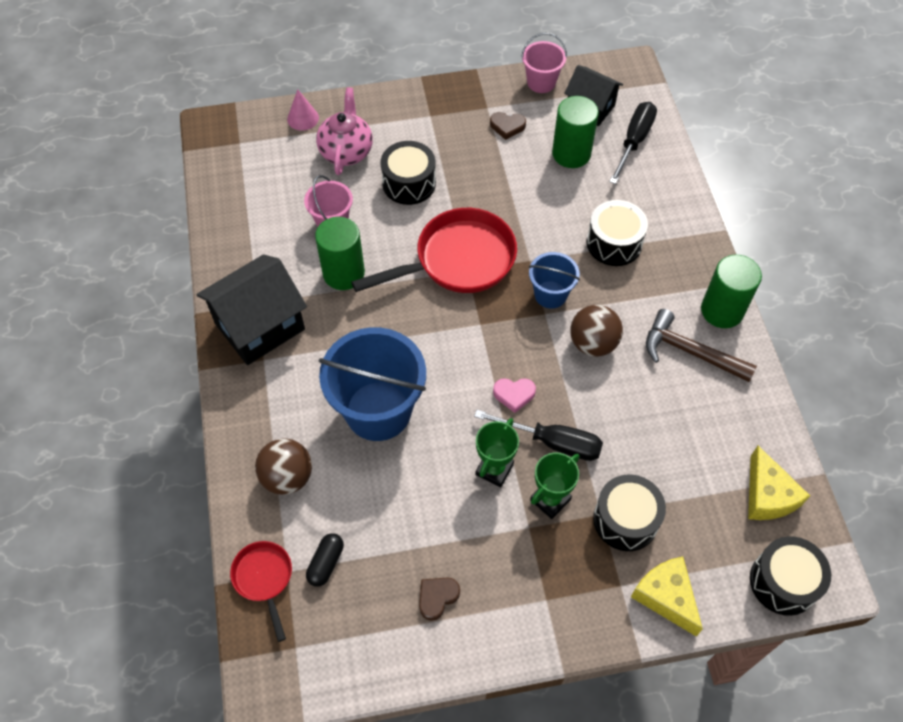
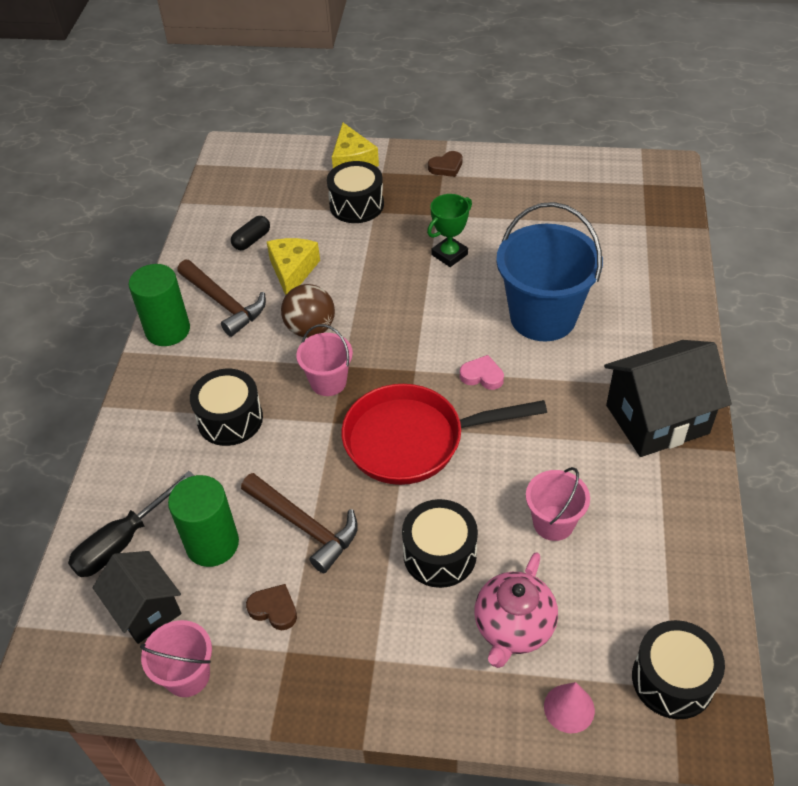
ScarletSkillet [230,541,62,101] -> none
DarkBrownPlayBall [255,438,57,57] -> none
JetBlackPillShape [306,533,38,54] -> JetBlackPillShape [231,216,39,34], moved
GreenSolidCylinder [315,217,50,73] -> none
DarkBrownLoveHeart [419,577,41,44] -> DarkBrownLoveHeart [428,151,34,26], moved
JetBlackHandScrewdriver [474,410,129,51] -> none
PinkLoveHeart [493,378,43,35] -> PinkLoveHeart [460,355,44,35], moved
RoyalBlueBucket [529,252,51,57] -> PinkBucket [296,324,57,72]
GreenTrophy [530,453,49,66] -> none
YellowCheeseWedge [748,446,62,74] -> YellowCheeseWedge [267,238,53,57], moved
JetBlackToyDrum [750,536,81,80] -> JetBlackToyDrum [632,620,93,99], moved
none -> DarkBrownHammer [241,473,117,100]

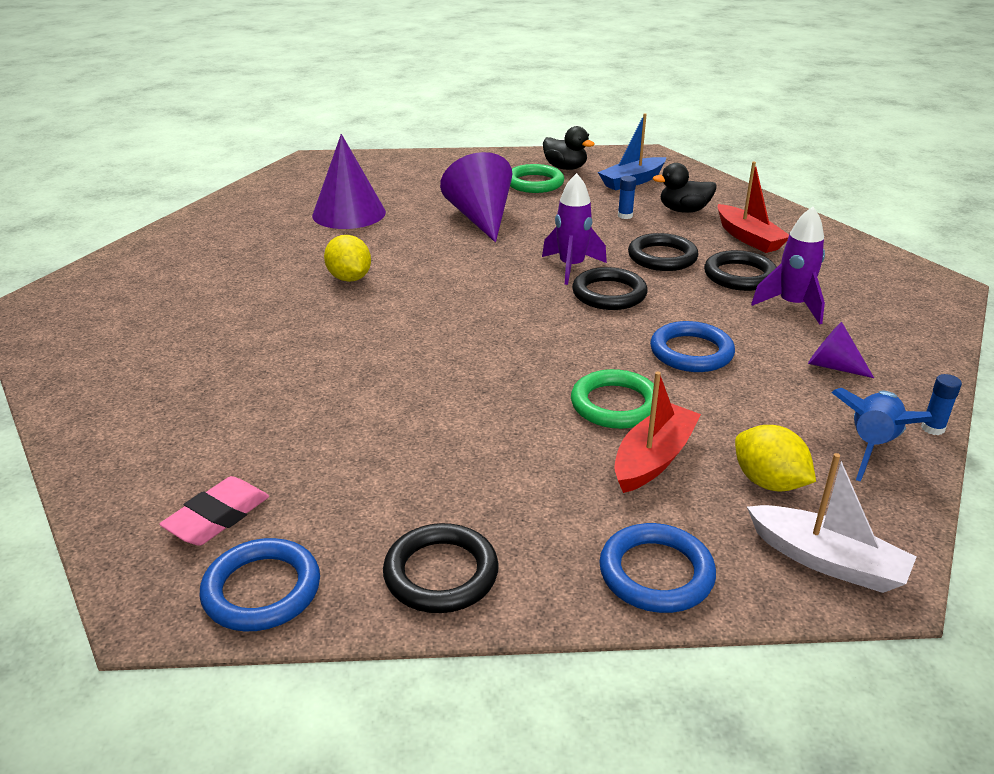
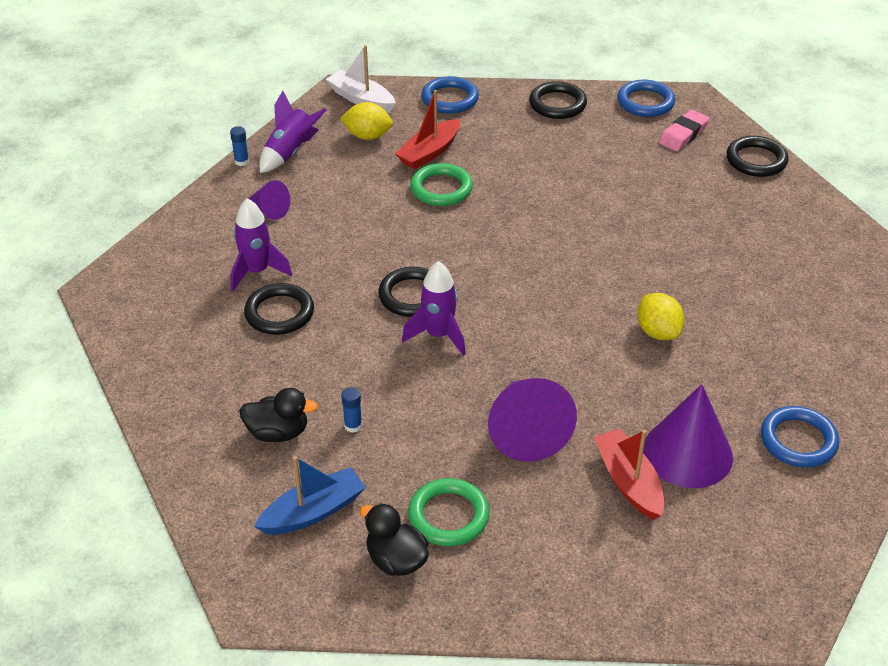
JetBlackRing [628,233,70,38] -> JetBlackRing [727,136,61,41], moved
RoyalBlueRing [650,321,85,51] -> RoyalBlueRing [761,406,78,62], moved
ScarletToyBoat [718,162,71,91] -> ScarletToyBoat [594,429,70,91], moved
YellowLemon [735,425,81,67] -> YellowLemon [340,102,53,38], 45 degrees counterclockwise
RoyalBlueSpaceship [831,388,103,94] -> RoyalPurpleSpaceship [259,91,68,82]

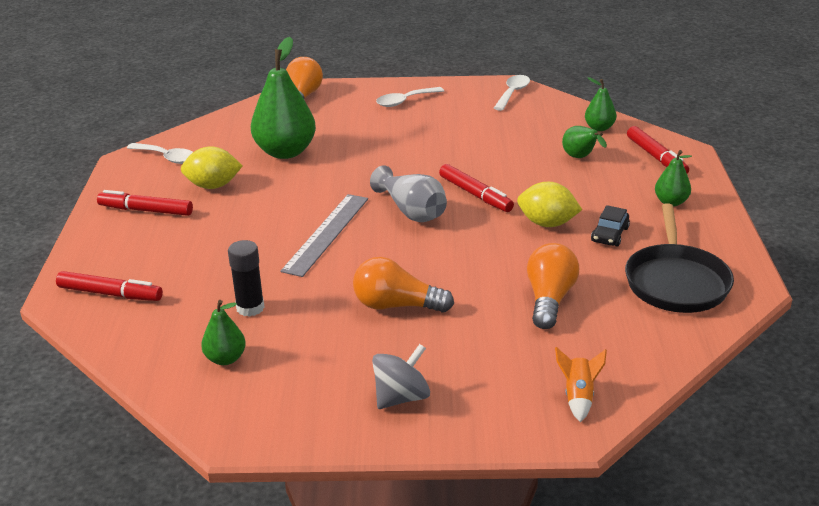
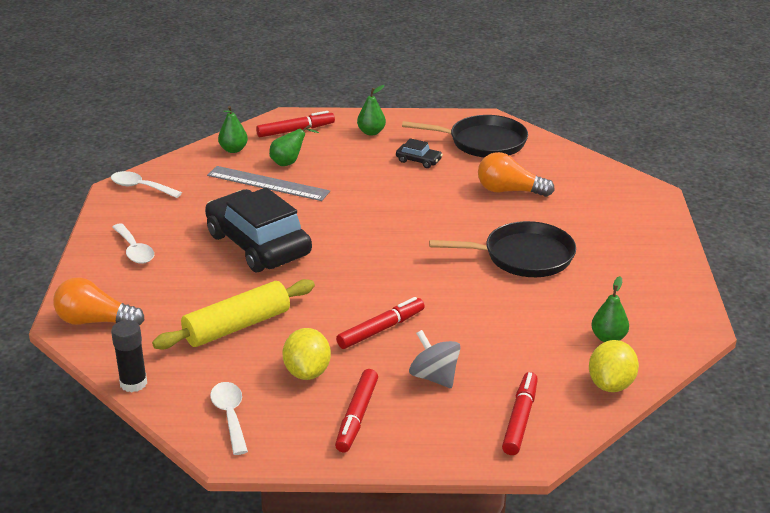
SnowWhiteSpoon [127,143,66,21] -> SnowWhiteSpoon [210,382,38,73], 45 degrees counterclockwise
JetBlackStickOfGlue [228,240,37,77] -> JetBlackStickOfGlue [111,320,36,72], moved
GreenPear [251,37,65,122] -> YellowDoughRoller [152,279,163,71]
AshGreyStraightedge [280,194,88,83] -> AshGreyStraightedge [207,166,123,35], moved
OrangeColouredBulb [353,257,101,56] -> JetBlackSkillet [429,221,147,56]
AshGreyTallVase [370,165,77,57] -> none
AshGreySpinningTop [372,344,58,65] -> AshGreySpinningTop [409,330,51,58], moved
ScarletMarker [439,164,75,48] -> ScarletMarker [336,297,89,52], moved
YellowLemon [517,182,65,45] -> YellowLemon [589,340,50,52], moved
OrangeColouredSpaceship [555,347,52,75] -> none
none -> JetBlackAutomobile [205,187,107,85]

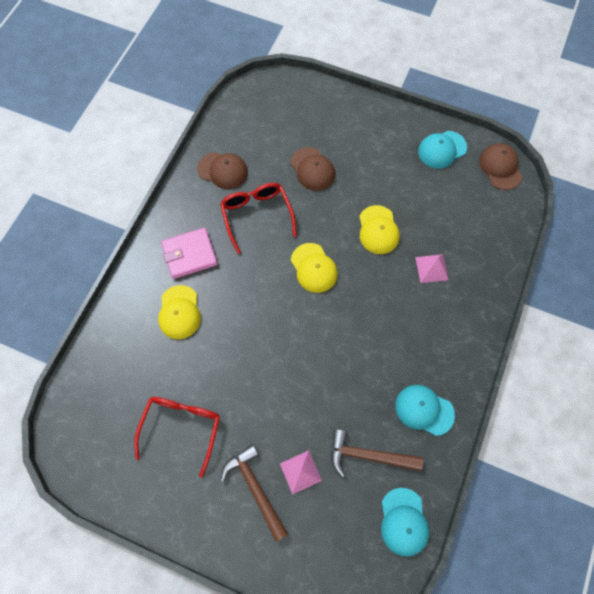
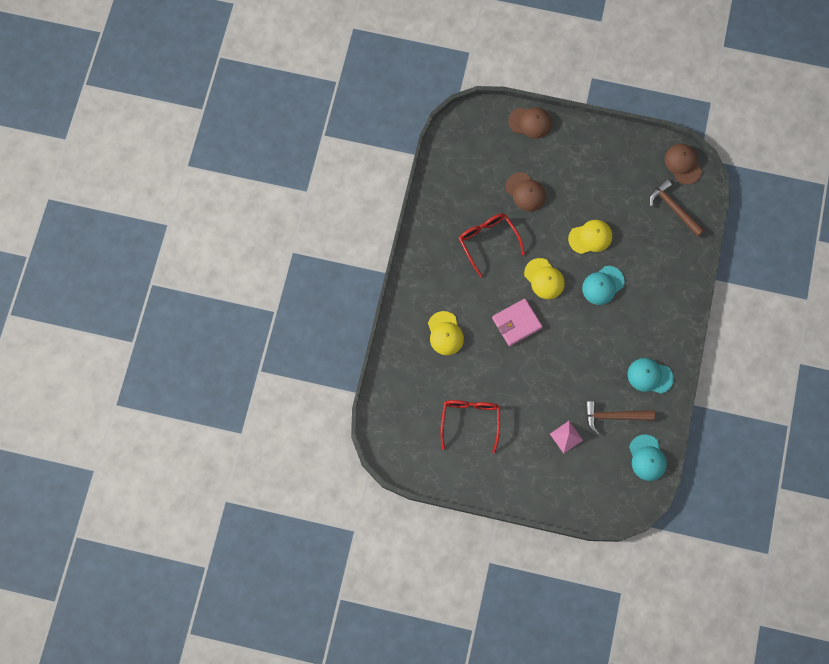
PinkWallet [161,228,57,51] -> PinkWallet [492,299,51,47], moved
DarkBrownPeakedCap [197,152,51,37] -> DarkBrownPeakedCap [508,107,44,32], moved
DarkBrownHammer [221,444,67,98] -> DarkBrownHammer [649,179,56,58], moved
YellowPeakedCap [359,205,41,49] -> YellowPeakedCap [568,220,44,34], 90 degrees counterclockwise
PinkSolidPyramid [415,254,34,29] -> none
AquaPeakedCap [418,131,49,38] -> AquaPeakedCap [582,266,43,39], moved

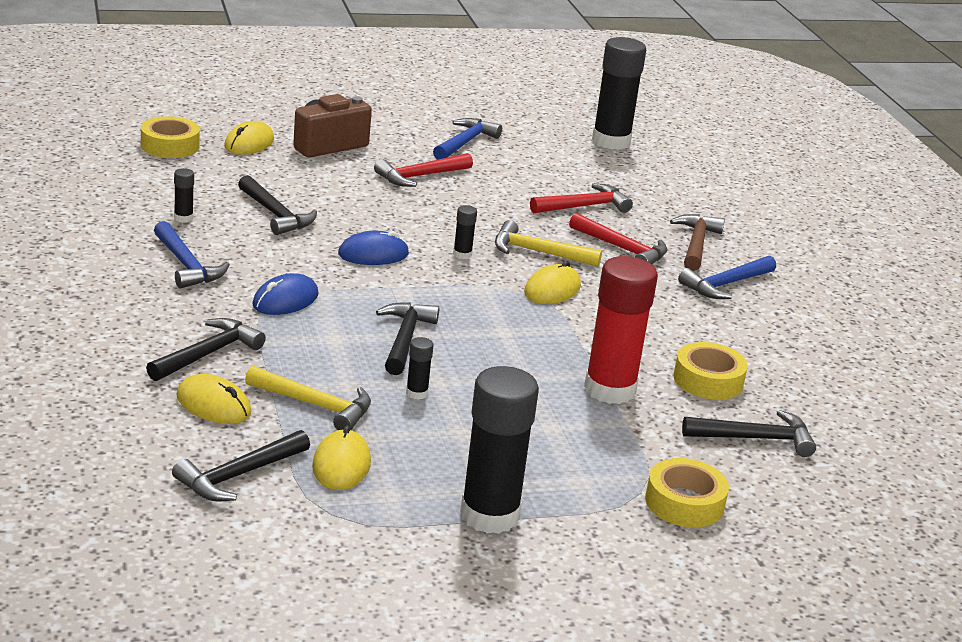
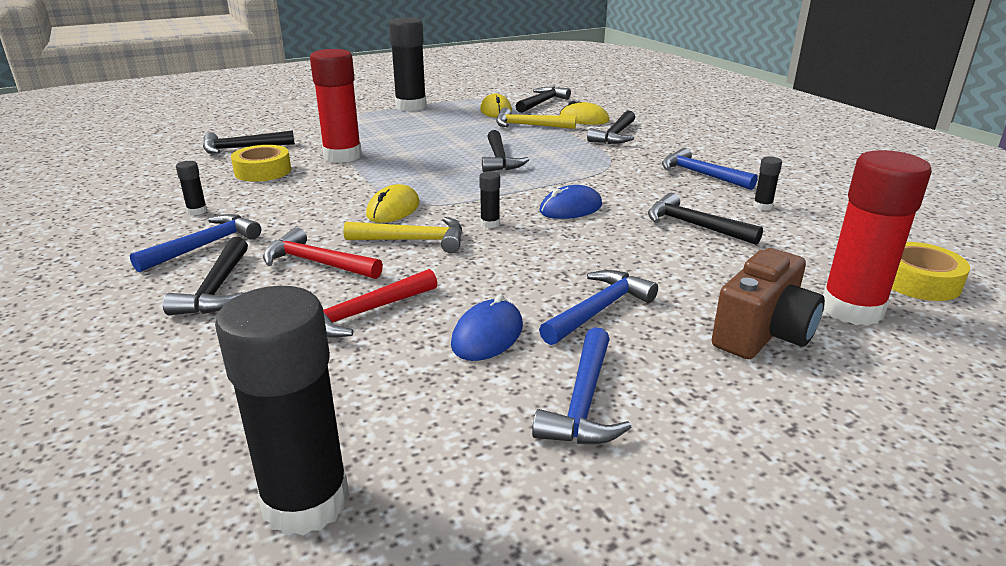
YellowMouse [224,121,50,34] -> ScarletStickOfGlue [823,150,109,176]
RoyalBlueMouse [252,273,66,42] -> RoyalBlueMouse [451,294,72,67], moved
ScarletHammer [374,153,99,34] -> RoyalBlueHammer [539,270,119,75]
JetBlackStickOfGlue [406,337,28,63] -> JetBlackStickOfGlue [176,161,31,54], moved
YellowStickyTape [645,458,84,70] -> none
DarkBrownHammer [670,214,55,57] -> JetBlackHammer [163,237,85,78]

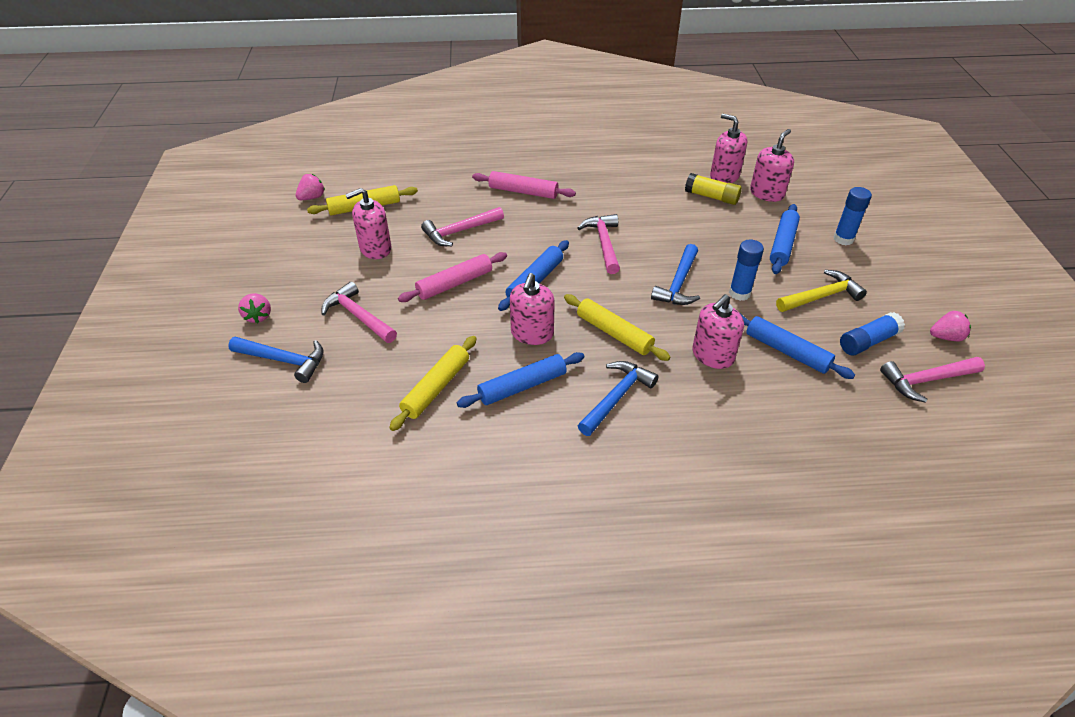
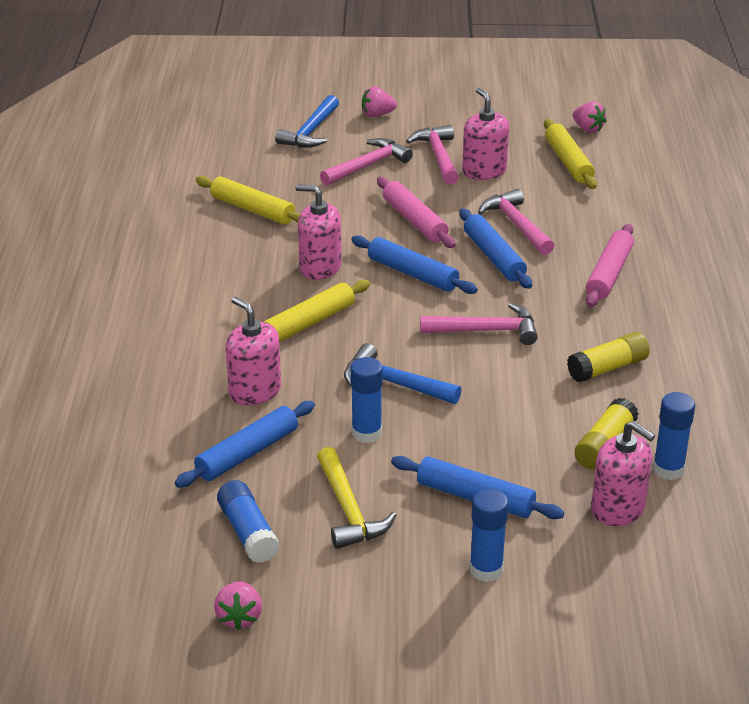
RoyalBlueDoughRoller [457,352,128,56] -> RoyalBlueDoughRoller [459,209,73,80], moved
RoyalBlueHammer [578,361,81,75] -> none
PinkSoapPump [710,114,37,69] -> RoyalBlueStickOfGlue [653,392,42,88]
PinkHammer [880,357,105,46] -> PinkHammer [406,125,53,60], moved
none -> YellowStickOfGlue [567,332,83,51]

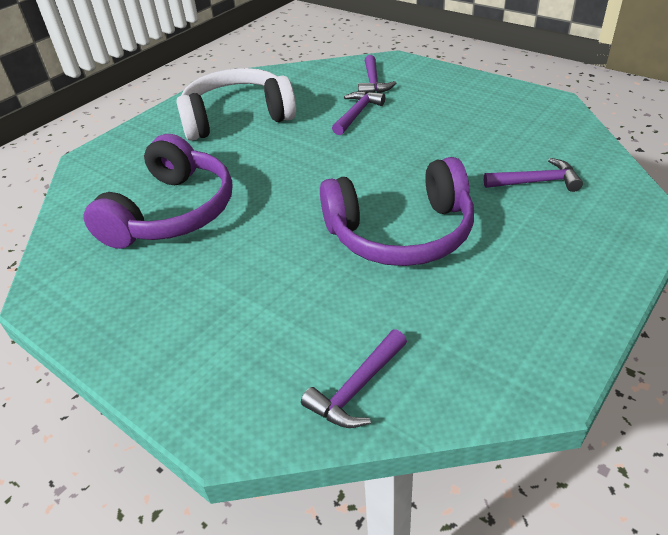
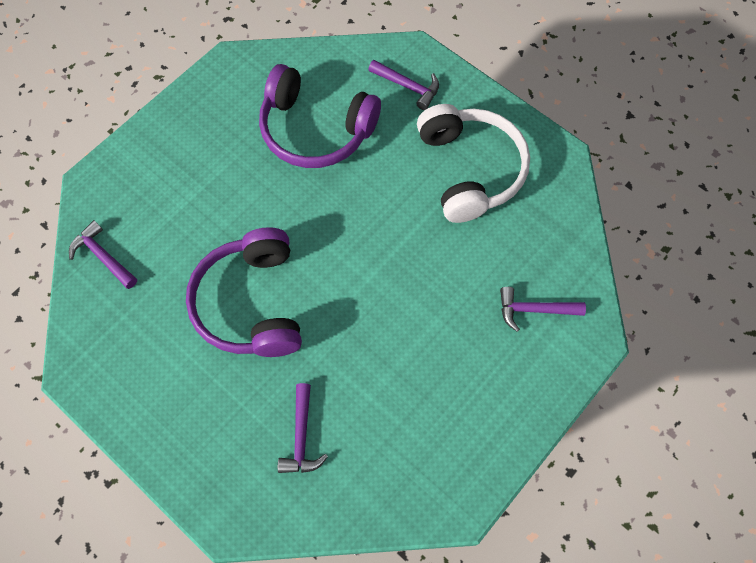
RoyalPurpleHammer [332,91,53,44] -> RoyalPurpleHammer [368,60,71,50], moved

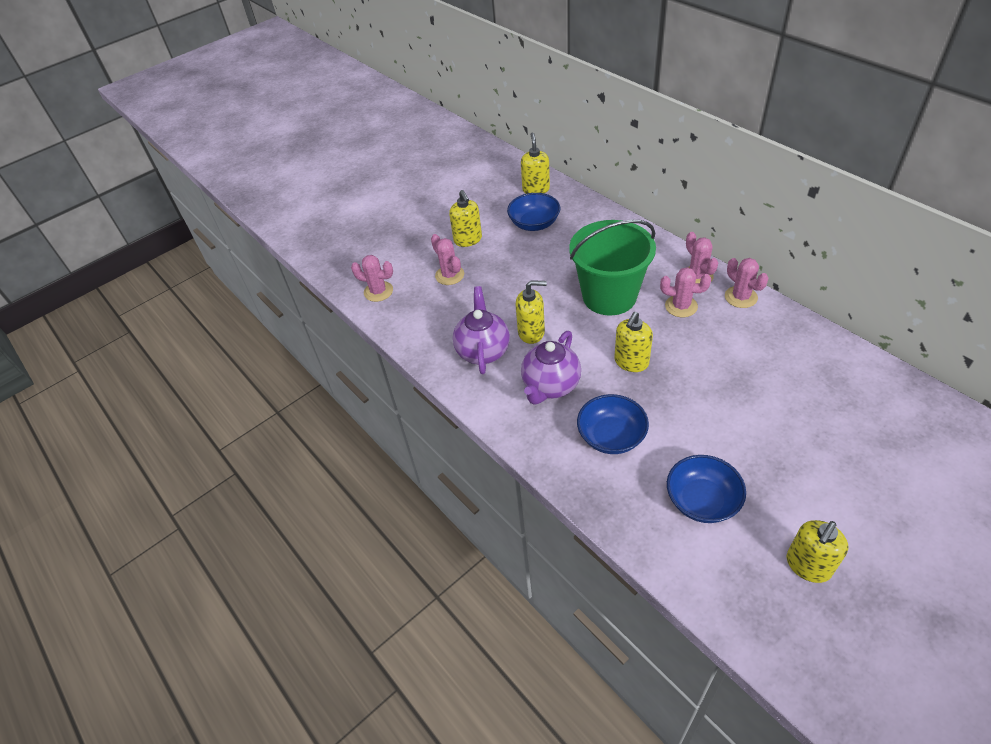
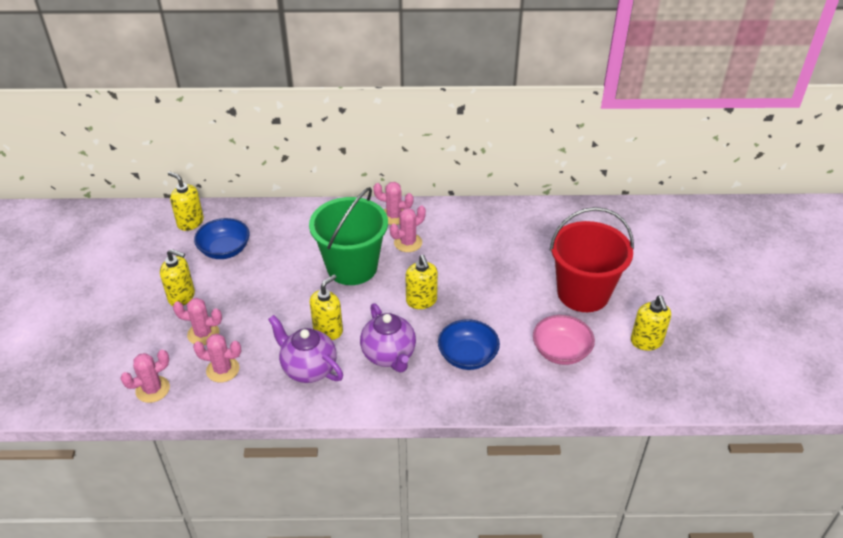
RoyalBlueDeepDish [667,455,79,68] -> PinkDeepDish [533,315,62,50]
PinkSaguaroCactus [725,258,44,50] -> PinkSaguaroCactus [193,334,48,48], moved
none -> ScarletBucket [550,207,84,105]

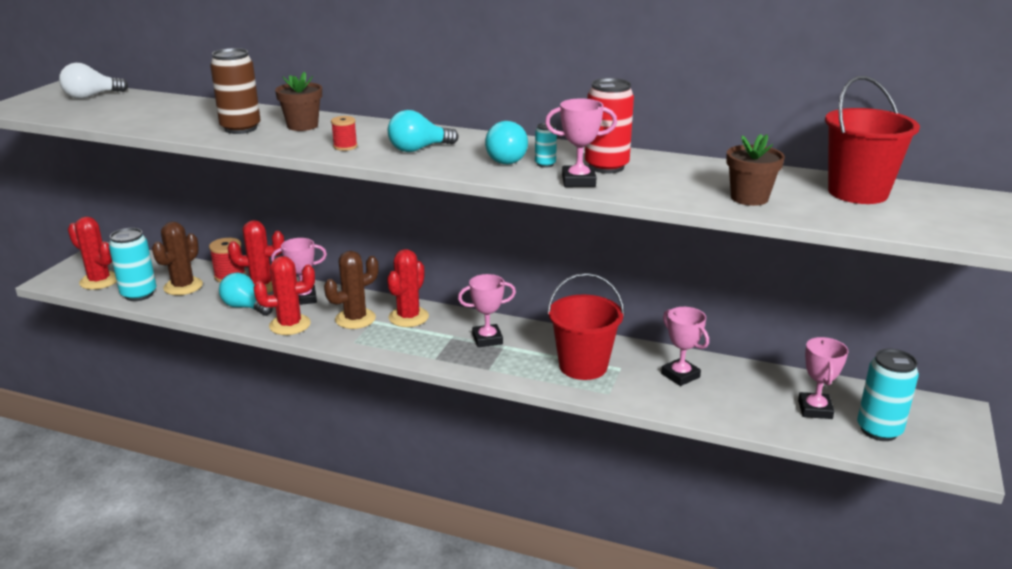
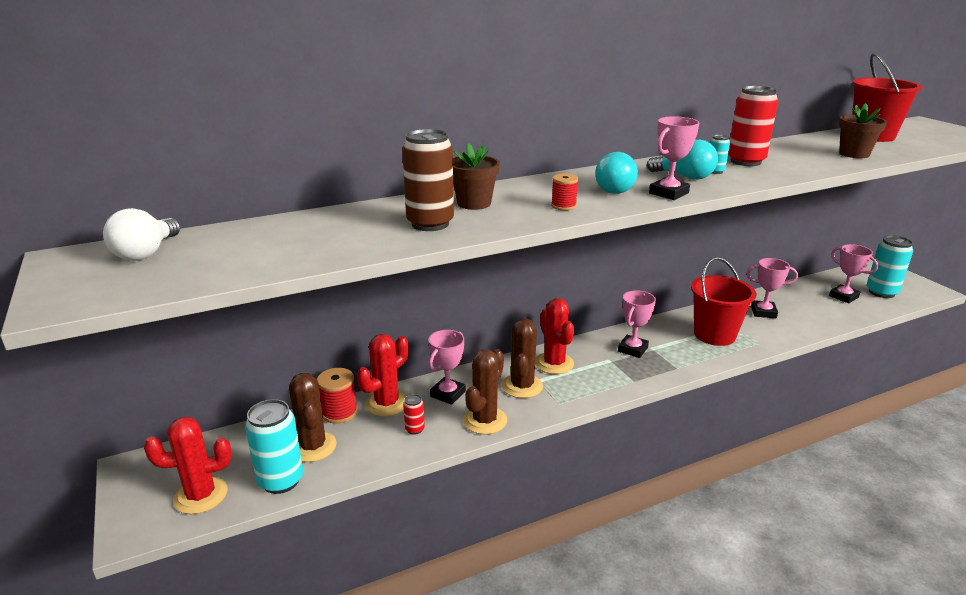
AquaBulb [219,272,54,44] -> ScarletCan [403,394,22,41]
ScarletSaguaroCactus [253,256,62,79] -> DarkBrownSaguaroCactus [463,349,44,86]
PinkTrophy [545,99,72,88] -> PinkTrophy [649,116,50,84], moved

